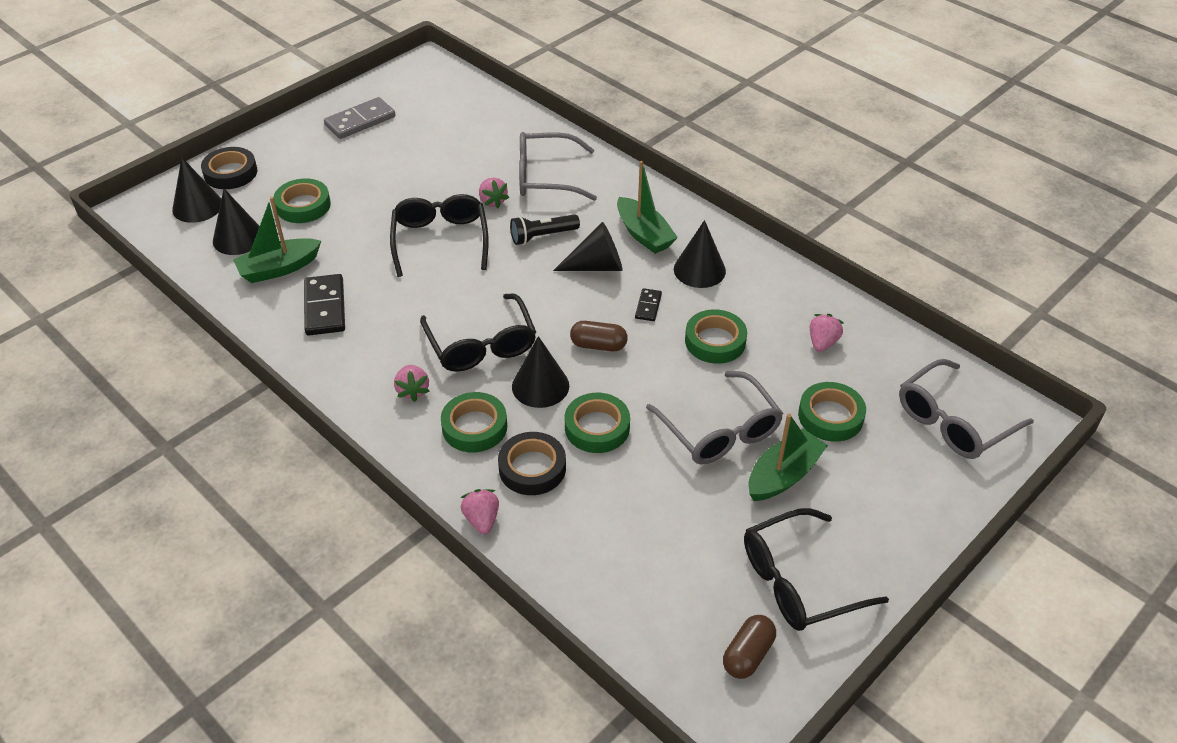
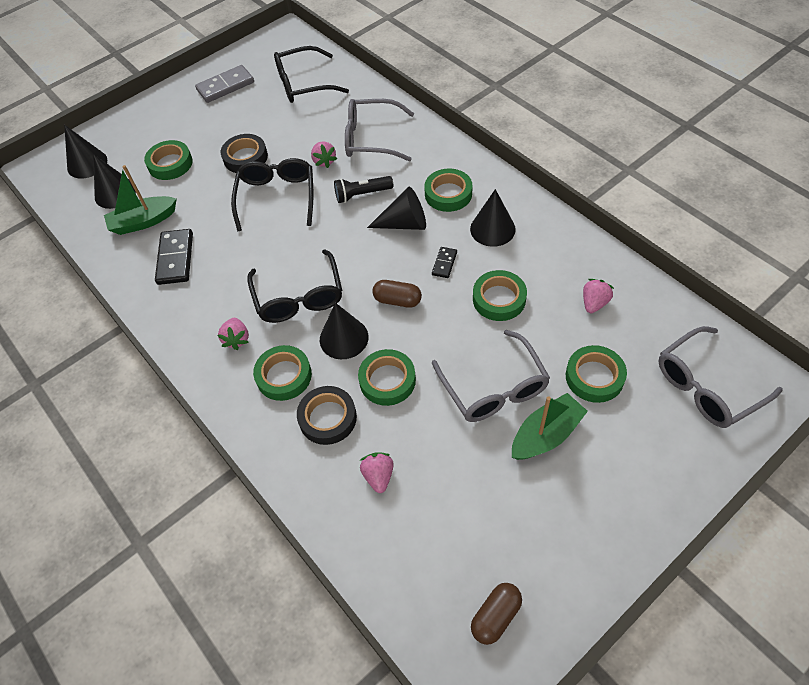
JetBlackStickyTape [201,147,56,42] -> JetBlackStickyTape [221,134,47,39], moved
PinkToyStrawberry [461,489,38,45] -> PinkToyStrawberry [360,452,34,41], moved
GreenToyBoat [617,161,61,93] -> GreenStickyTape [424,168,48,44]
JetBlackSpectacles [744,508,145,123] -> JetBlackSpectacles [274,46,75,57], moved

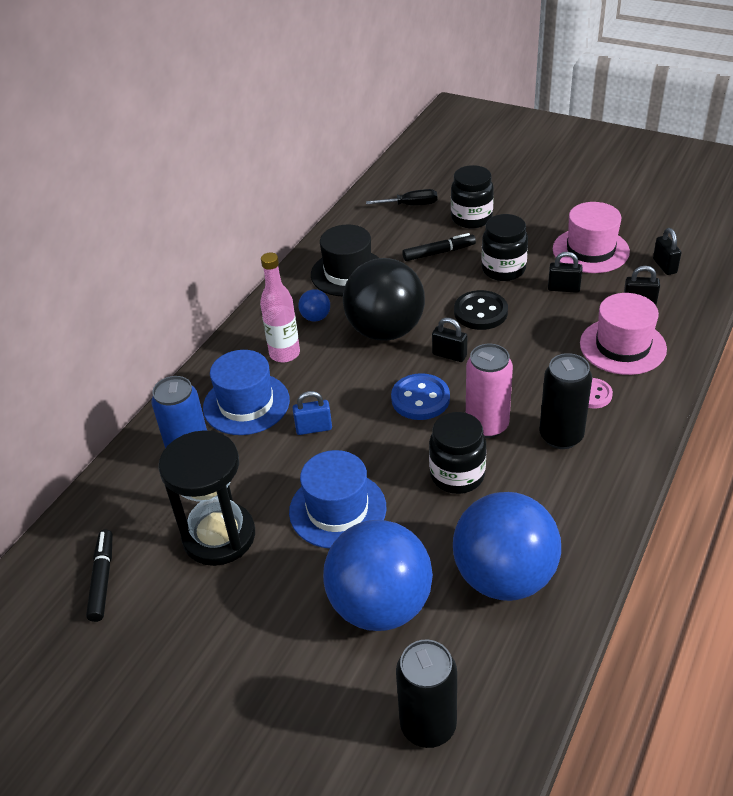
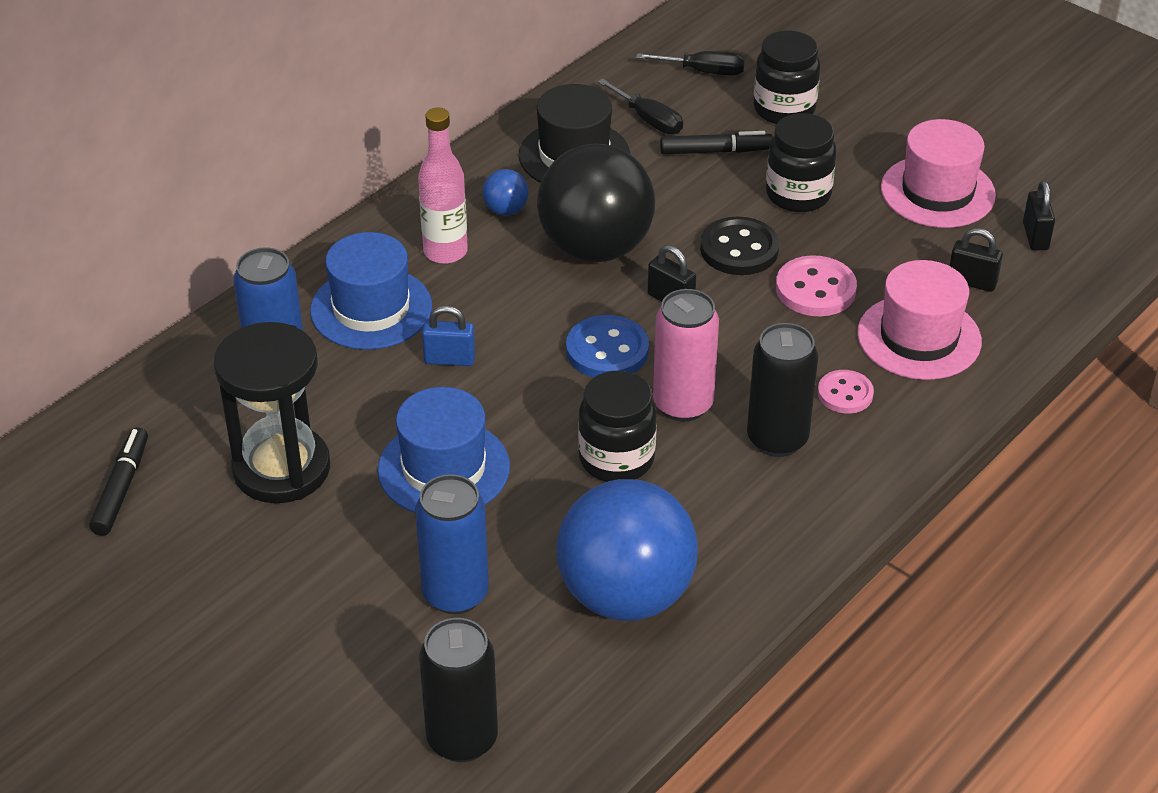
RoyalBluePlayBall [323,520,110,111] -> RoyalBlueCan [415,474,74,140]
JetBlackPadlock [548,252,35,41] -> none
none -> JetBlackHandScrewdriver [597,78,86,56]
none -> PinkSewingButton [776,255,81,61]

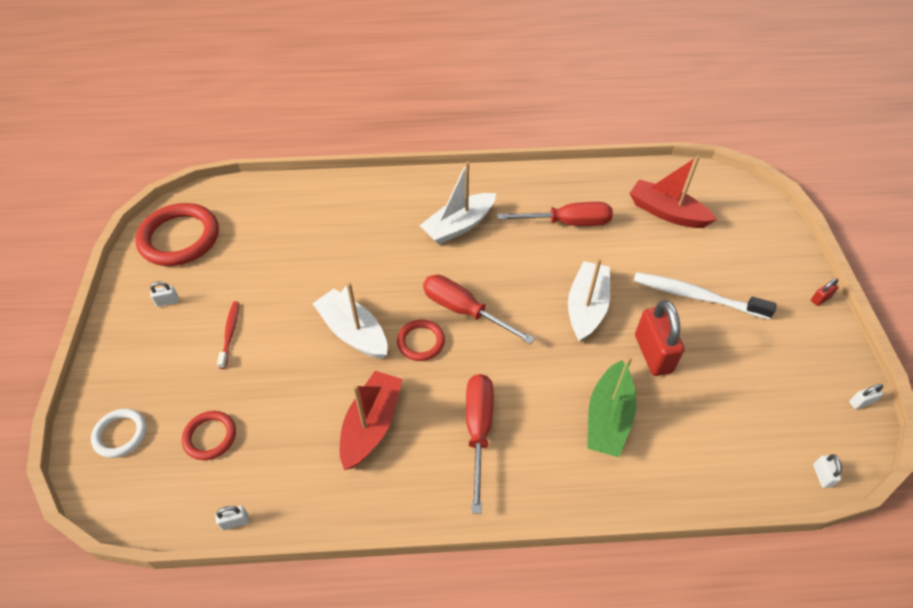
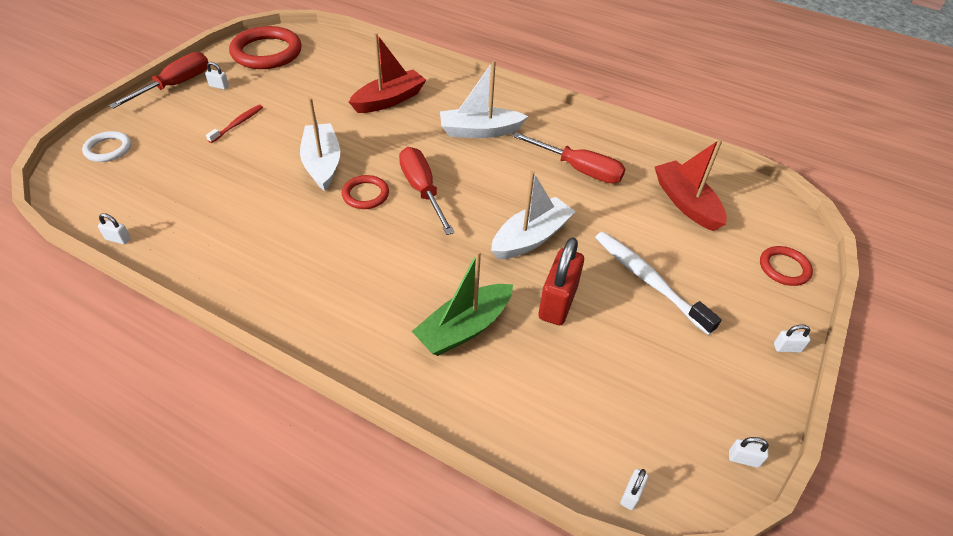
ScarletRing [182,411,54,49] -> ScarletRing [760,246,53,40], moved
ScarletToyBoat [340,371,62,99] -> ScarletToyBoat [349,33,77,80], moved
ScarletHandScrewdriver [466,374,28,140] -> ScarletHandScrewdriver [109,52,99,57], moved
ScarletPadlock [811,278,28,28] -> SnowWhitePadlock [774,324,37,28]

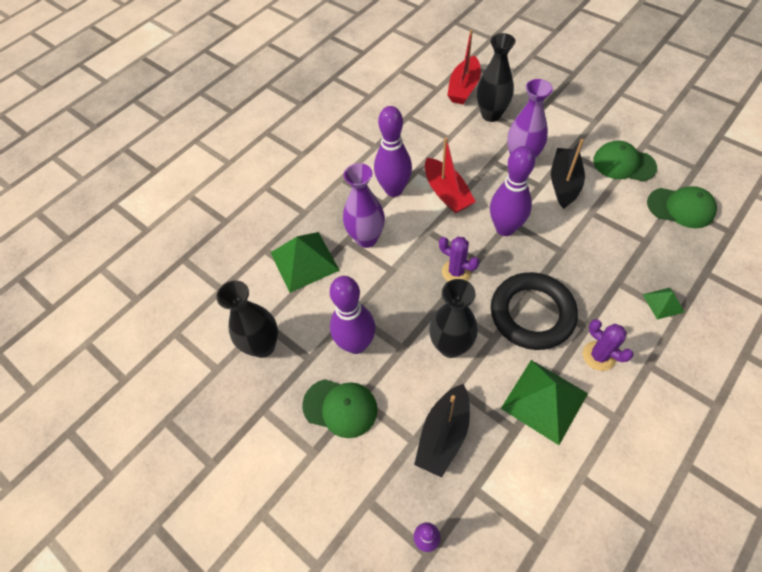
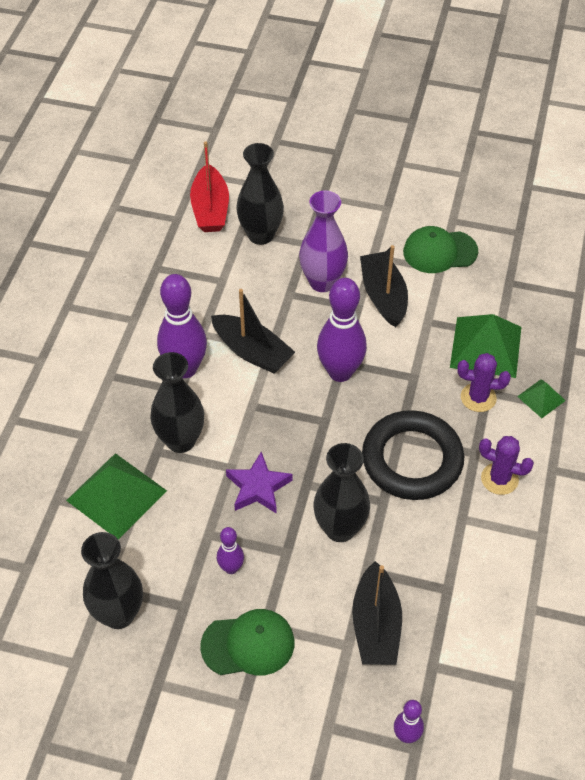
RoyalPurpleBowlingPin [330,276,45,78] -> RoyalPurpleBowlingPin [217,527,27,47], x0.50
RoyalPurpleTallVase [343,163,42,85] -> JetBlackTallVase [150,352,54,101]
ScarletToyBoat [425,137,51,76] -> JetBlackToyBoat [211,289,84,84]
RoyalPurpleSaguaroCactus [439,237,40,44] -> RoyalPurpleSaguaroCactus [457,353,54,59], moved
GreenSolidPyramid [501,360,87,85] -> GreenSolidPyramid [450,314,71,64], moved
GreenPeakedCap [647,186,70,42] -> none
none -> RoyalPurpleFivePointedStar [226,452,67,62]

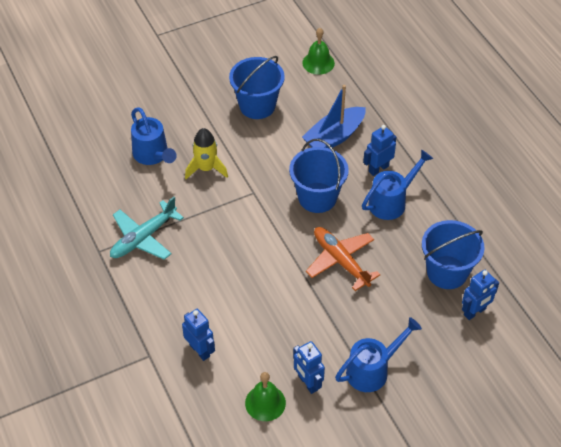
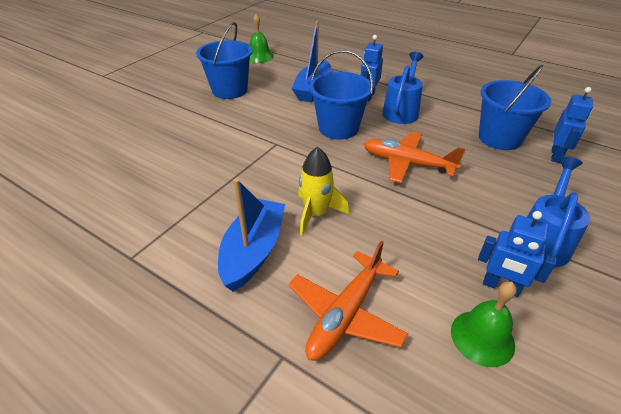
AquaToyPlane [110,197,74,63] -> none
RoyalBlueSprinklingCan [131,107,46,58] -> none
RoyalBlueToyRobot [182,309,33,52] -> OrangeColouredToyPlane [288,241,120,120]
YellowSpaceship [185,128,43,51] -> YellowSpaceship [298,147,51,89], moved
none -> RoyalBlueToyBoat [218,178,67,113]

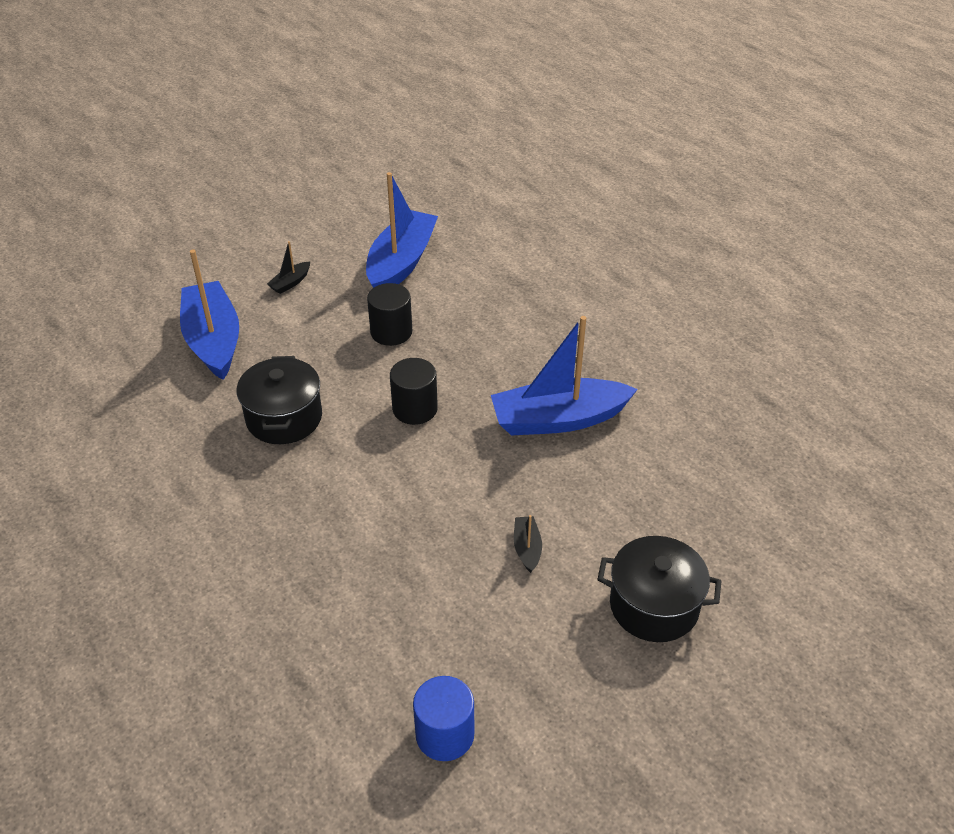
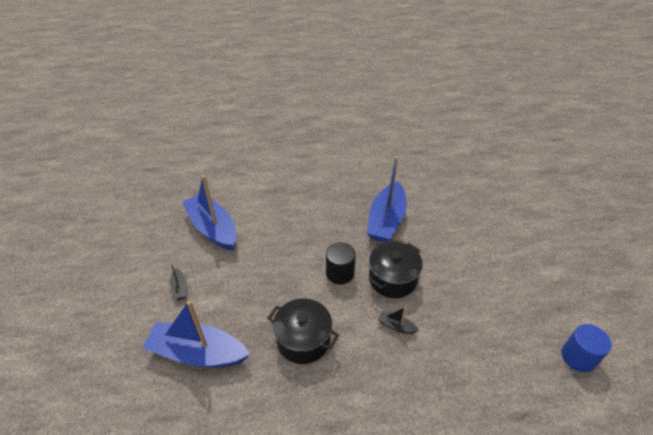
JetBlackSolidCylinder [367,283,45,63] -> none
JetBlackToyBoat [514,515,28,58] -> JetBlackToyBoat [378,307,41,27], moved
JetBlackPot [597,536,124,106] -> JetBlackPot [369,241,54,57], moved

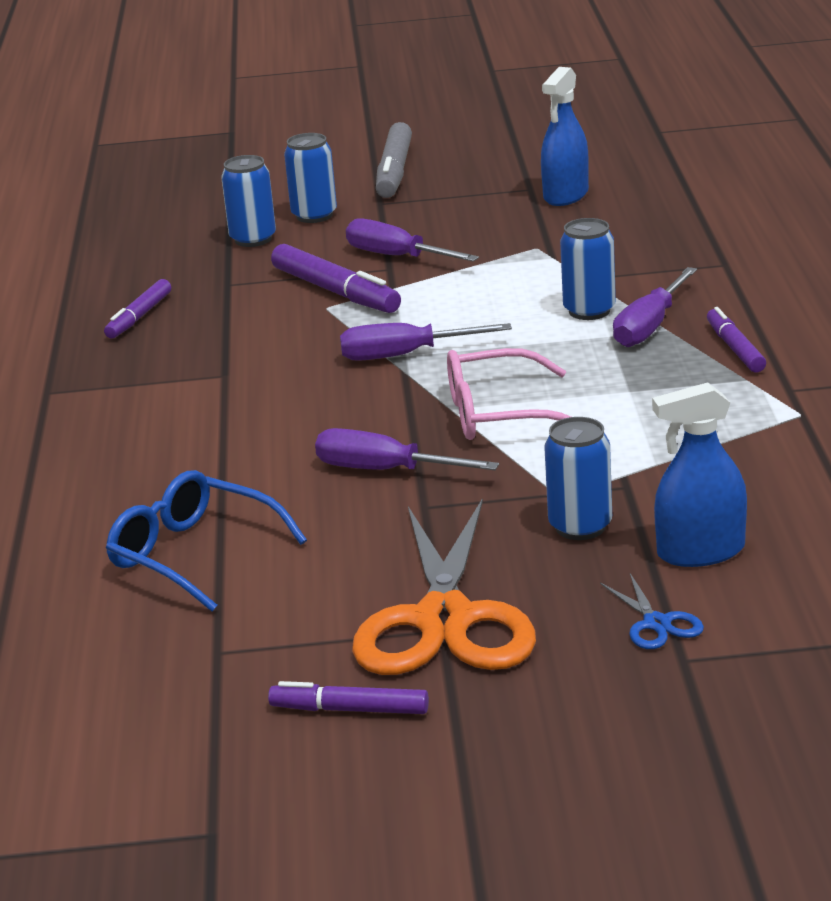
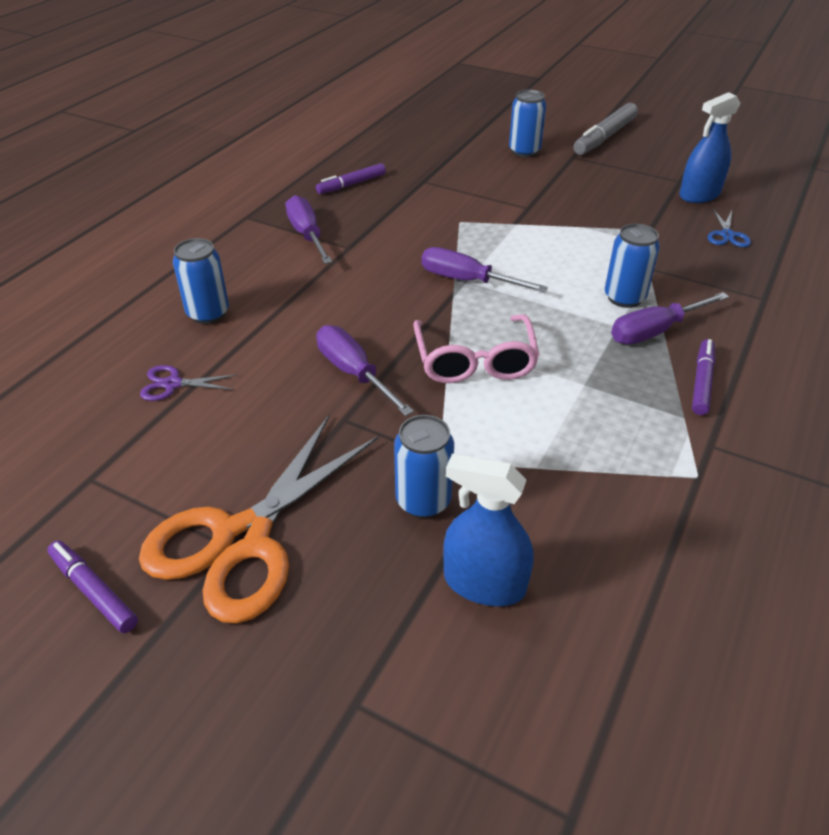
RoyalBlueSpectacles [106,470,201,142] -> RoyalPurplePairOfScissors [140,365,98,36]
RoyalBlueCan [221,155,55,92] -> RoyalBlueCan [173,238,56,86], moved
RoyalPurpleMarker [271,244,130,69] -> none
RoyalPurpleHandScrewdriver [346,218,133,44] -> RoyalPurpleHandScrewdriver [286,195,46,69], moved
PinkSpectacles [447,348,124,92] -> PinkSpectacles [414,314,126,69], 120 degrees counterclockwise
RoyalBluePairOfScissors [600,573,104,76] -> RoyalBluePairOfScissors [708,209,43,38], moved

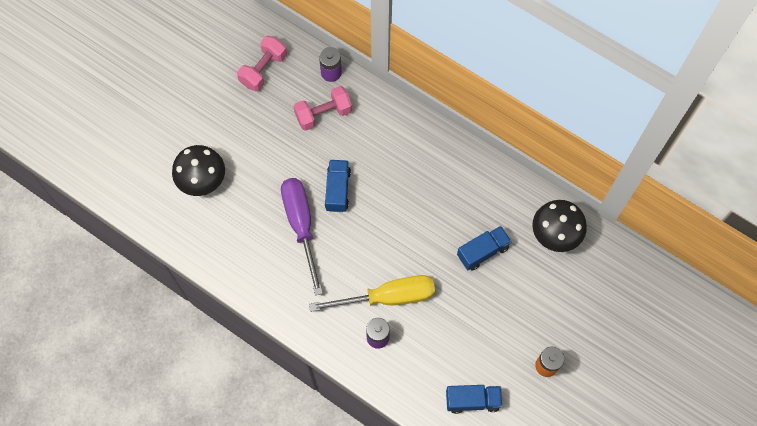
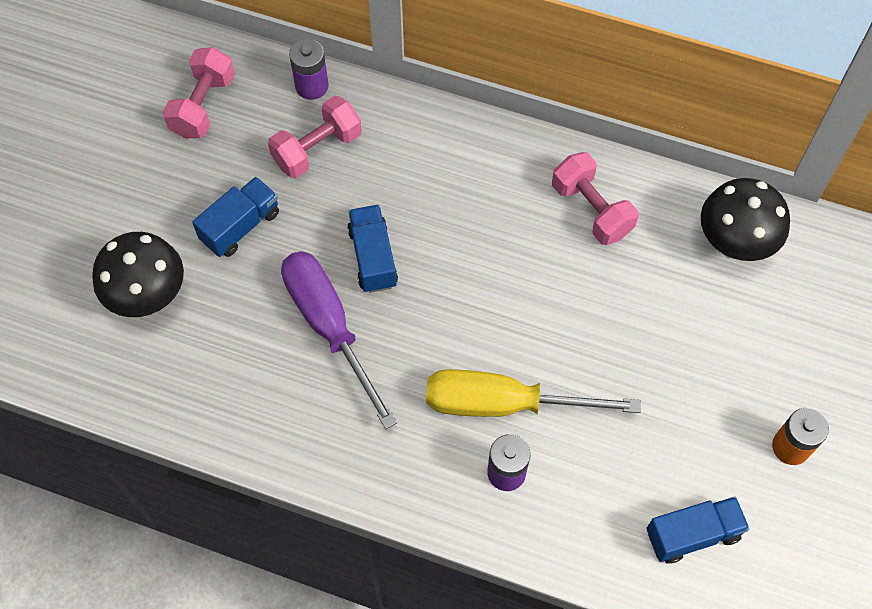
YellowHandScrewdriver [309,275,126,37] -> YellowHandScrewdriver [426,369,215,48], 150 degrees counterclockwise
RoyalBlueTruck [457,226,55,44] -> RoyalBlueTruck [192,177,87,80], moved
none -> PinkFreeWeight [552,152,86,93]

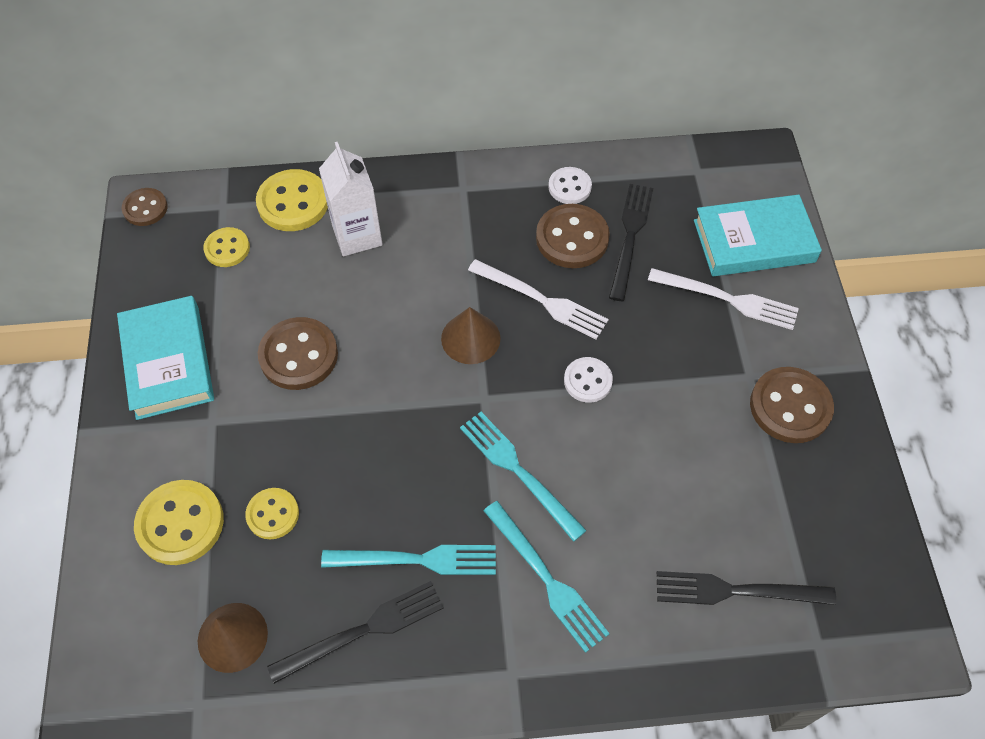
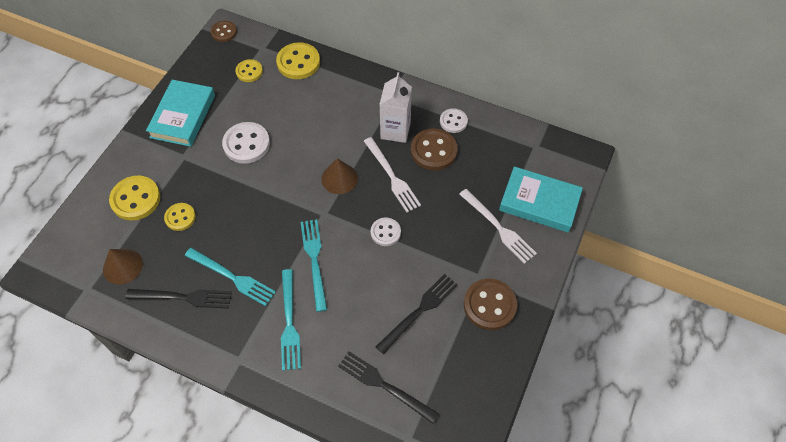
DarkBrownSewingButton [258,317,80,73] -> SnowWhiteSewingButton [222,122,48,42]
SnowWhiteCarton [319,142,64,114] -> SnowWhiteCarton [379,72,33,71], moved
JetBlackDinnerFork [609,184,44,117] -> JetBlackDinnerFork [376,274,82,80], moved

